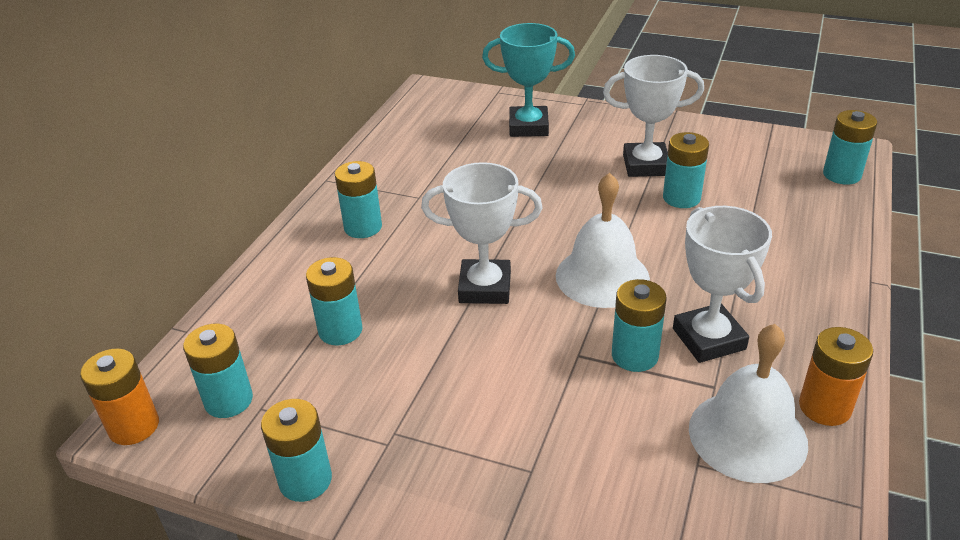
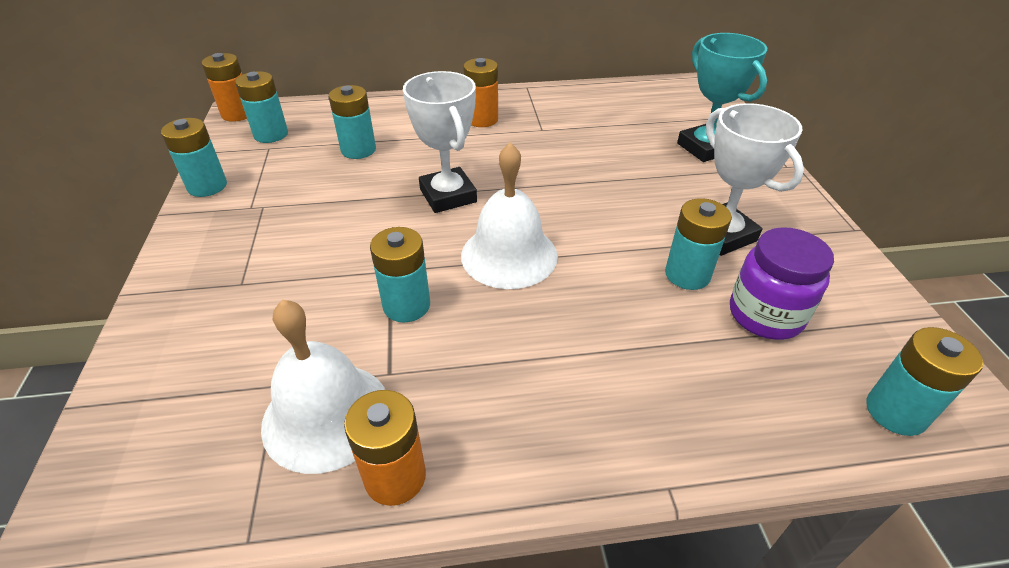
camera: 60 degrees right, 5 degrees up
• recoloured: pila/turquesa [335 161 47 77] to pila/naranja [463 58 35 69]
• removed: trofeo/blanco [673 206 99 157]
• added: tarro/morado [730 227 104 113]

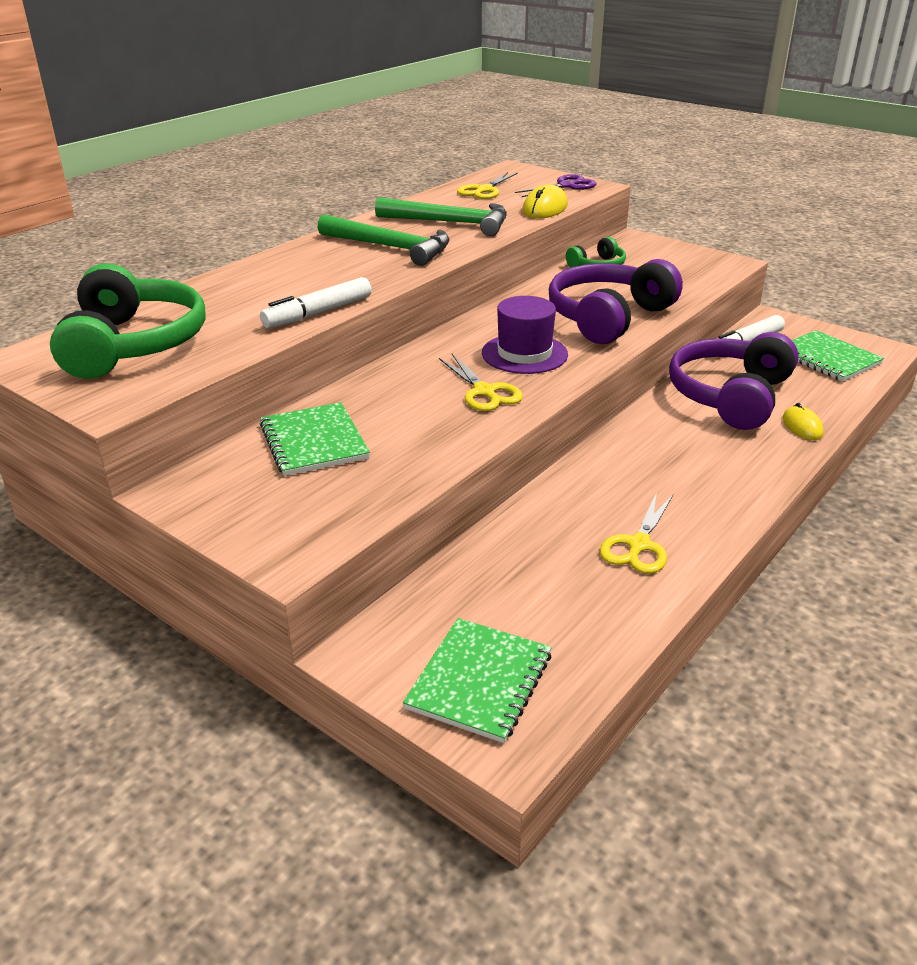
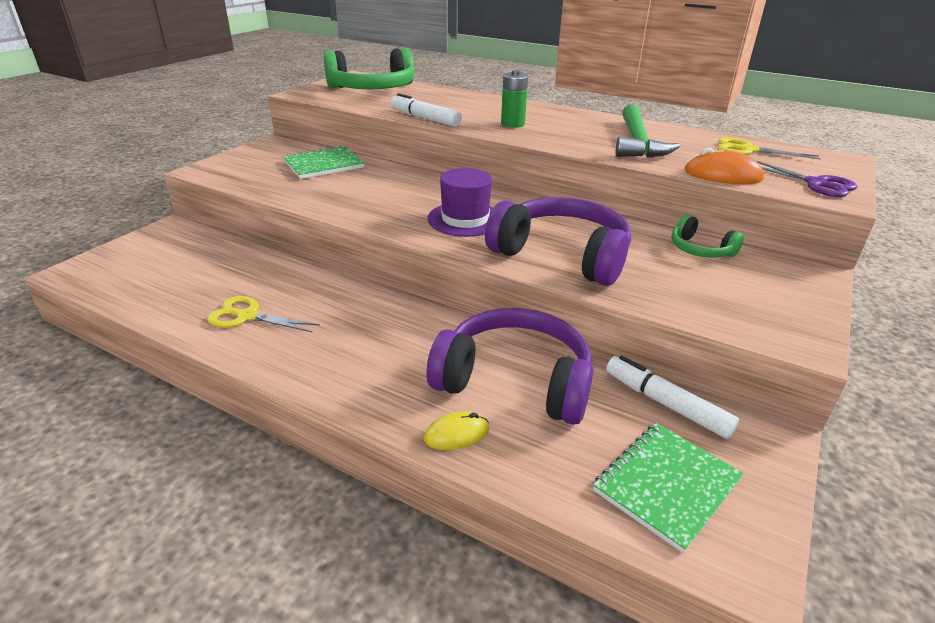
camera: 80 degrees right, 0 degrees up
• recoloured: ratón/amarillo [522 184 46 35] to ratón/naranja [684 148 80 36]
• removed: martillo/verde [318 214 132 52]
• removed: tijeras/amarillo [439 354 84 57]
• removed: cuaderno/verde [403 618 149 125]
• added: pila/verde [501 70 27 58]

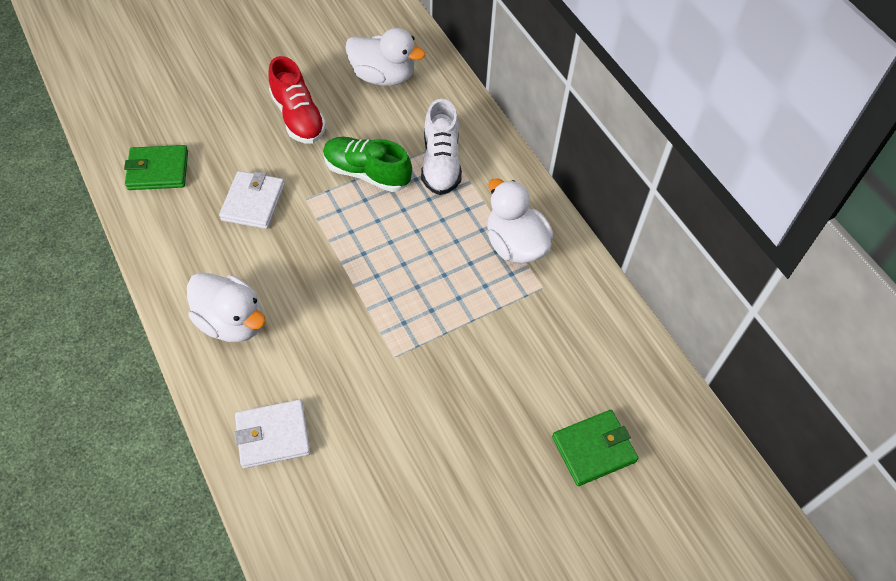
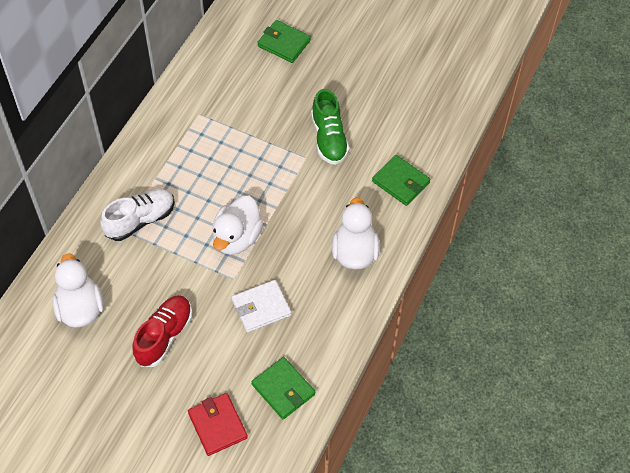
camera: 125 degrees left, 0 degrees up
• moved: zapato/verde [323 137 89 55] to [311 89 38 76]
• moved: pato/blanco [487 178 67 85] to [212 196 51 59]
• recoloured: cartera/blanco [234 399 77 69] to cartera/verde [372 155 59 51]
• added: cartera/rojo [188 393 60 63]

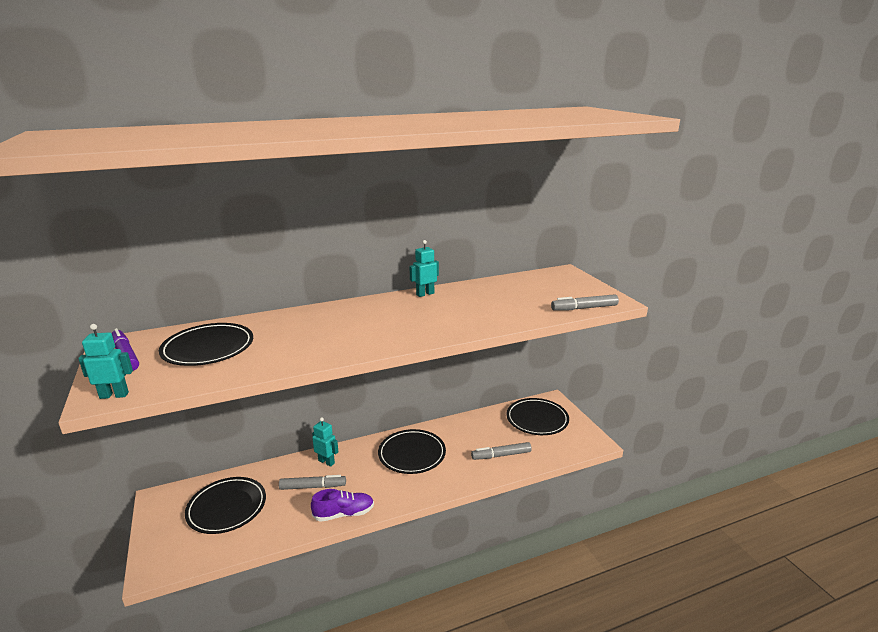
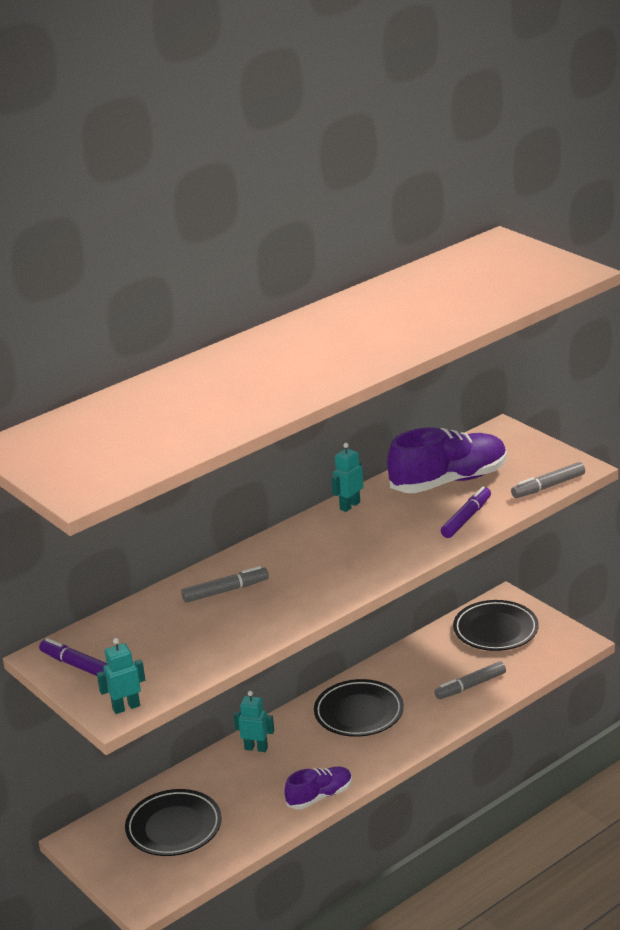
camera: 15 degrees left, 5 degrees up
• removed: plato/negro [159 323 94 43]
• moved: rotulador/gris [279 475 67 15] to [181 566 88 37]
• added: zapato/morado [387 428 120 65]
• added: rotulador/morado [441 487 50 51]

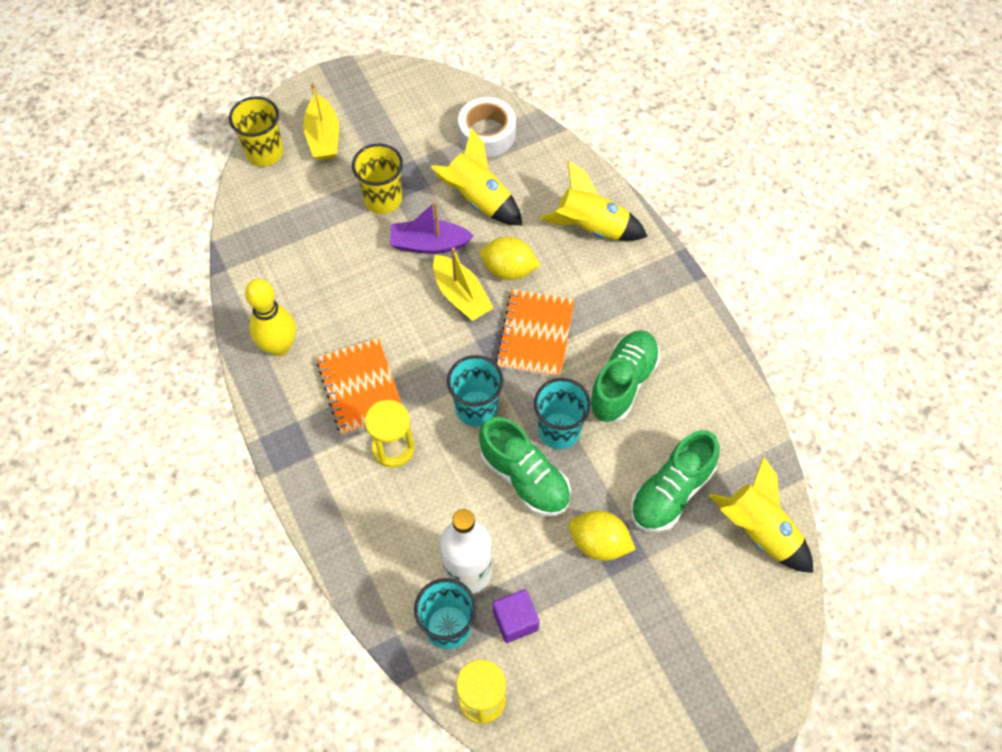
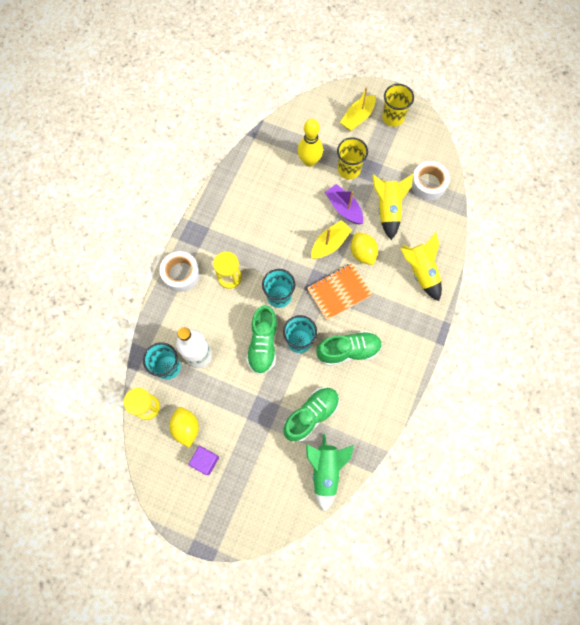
camera: 50 degrees right, 10 degrees up
• moved: vaso/amarillo [229 96 54 70] to [382 84 32 43]
• turned: barco/amarillo [433 247 60 74] = [311 220 41 39] 150 degrees counterclockwise
• moved: bolo/amarillo [245 279 51 77] to [298 119 25 48]
• removed: cuaderno/naranja [316 338 86 98]
• turned: zapato/verde [630 430 90 102] = [283 387 56 55] 135 degrees clockwise
• recoloured: cohete/amarillo [709 456 104 117] to cohete/verde [306 434 48 78]
• moved: limón/amarillo [569 511 67 50] to [169 407 30 41]
• moved: cubo/morado [493 589 47 54] to [189 446 30 29]
• added: cinta adhesiva/blanco [160 251 40 41]

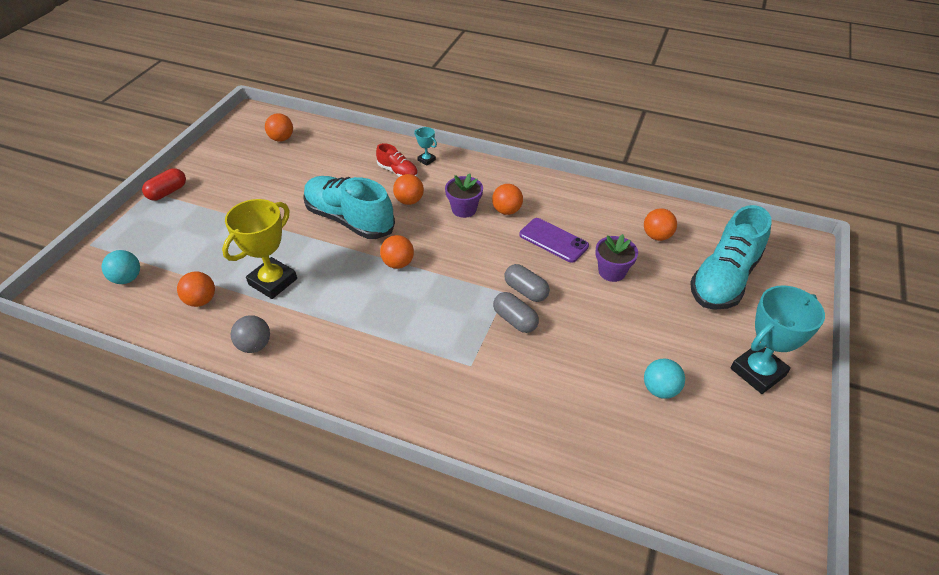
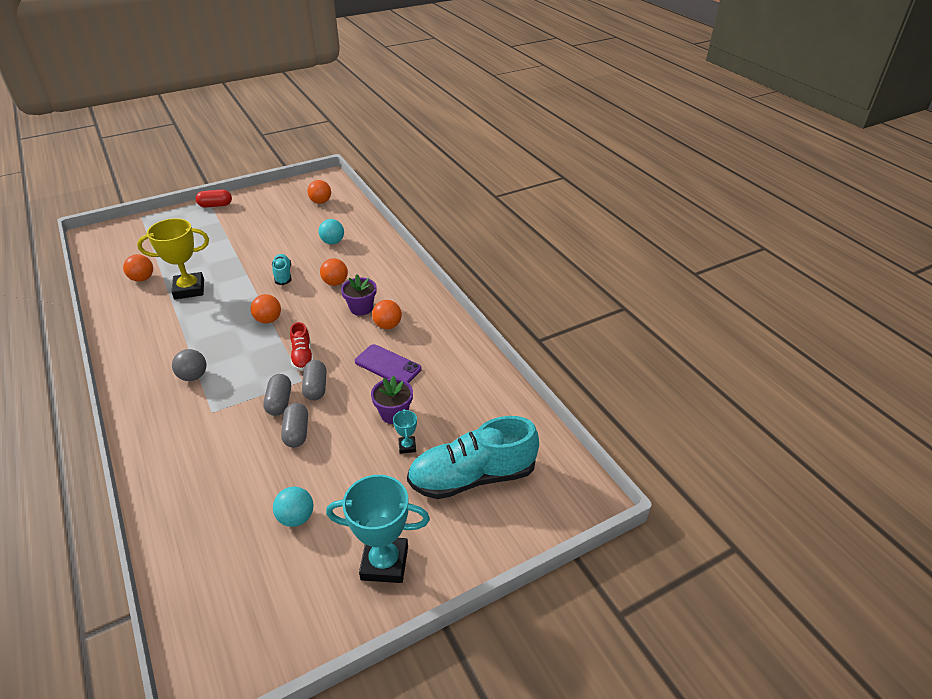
camera: 40 degrees right, 5 degrees down
• moved: trofeo/turquesa [414 127 23 39] to [393 409 24 45]
• moved: zapato/rojo [376 143 42 34] to [290 322 24 49]
• resized: zapato/turquesa [303 176 92 63] = [272 254 19 31] x0.49
• removed: pelota/naranja [644 208 33 33]
• turned: móvil/morado [519 218 70 45] = [355 344 66 39] 45 degrees counterclockwise
• moved: pelota/turquesa [102 250 38 34] to [319 219 25 25]
• moved: pelota/gris [231 315 39 38] to [172 349 35 32]
• added: cápsula/gris [281 403 27 45]

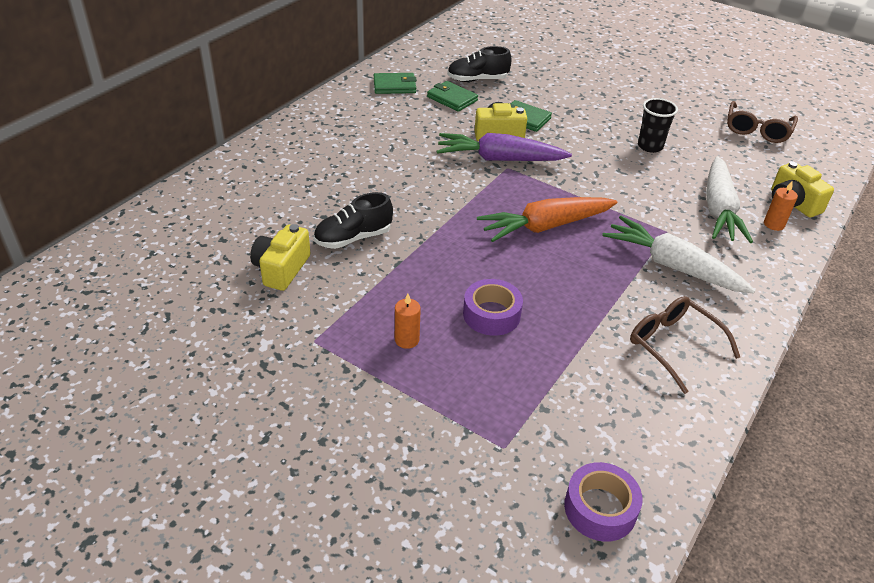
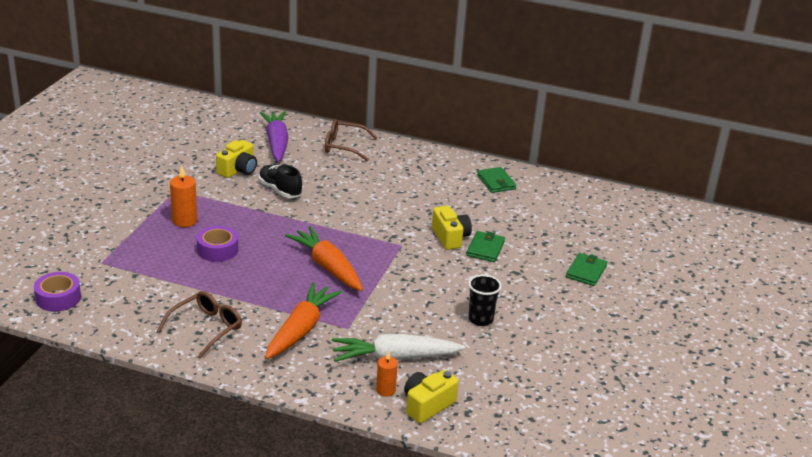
camera: 75 degrees right, 10 degrees down
• removed: zapato/negro [447 46 64 36]
• moved: cartera/verde [427 81 51 31] to [566 253 42 33]
• moved: gafas/marrón [727 101 71 42] to [325 119 53 42]
• moved: zanahoria/morado [436 133 136 28] to [260 111 29 51]
• recoloured: zanahoria/blanco [602 216 154 78] to zanahoria/naranja [265 282 77 77]
• turned: cámara/amarillo [250 224 60 67] = [216 140 41 38] 120 degrees clockwise
• resized: vela/naranja [395 294 26 55] = [170 166 27 61] x1.52

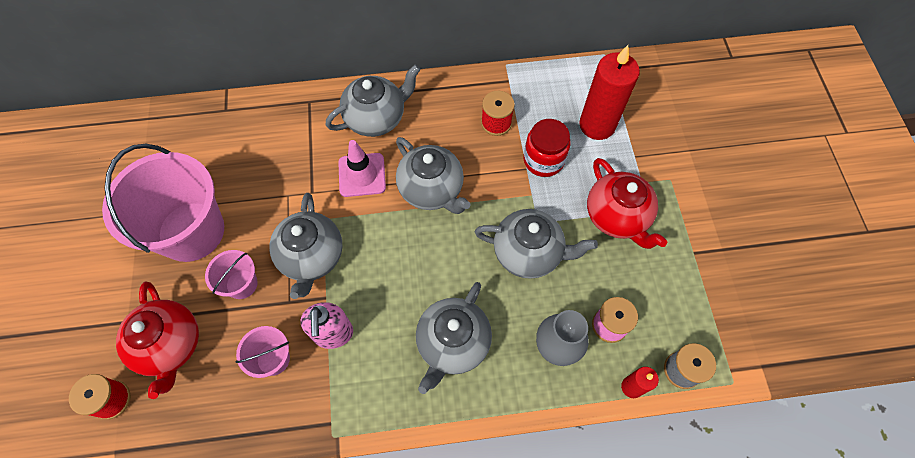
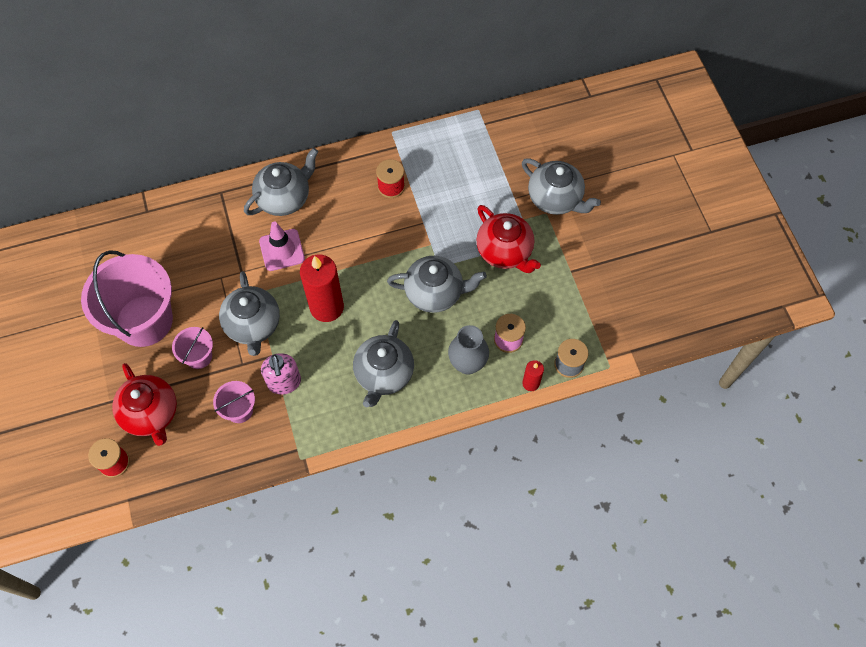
camera: 10 degrees left, 0 degrees up
• moved: vela/rojo [579 45 61 95] to [300 254 44 68]
• removed: tarro/rojo [524 119 46 58]
• moved: tetera/gris [396 137 74 77] to [522 158 79 57]

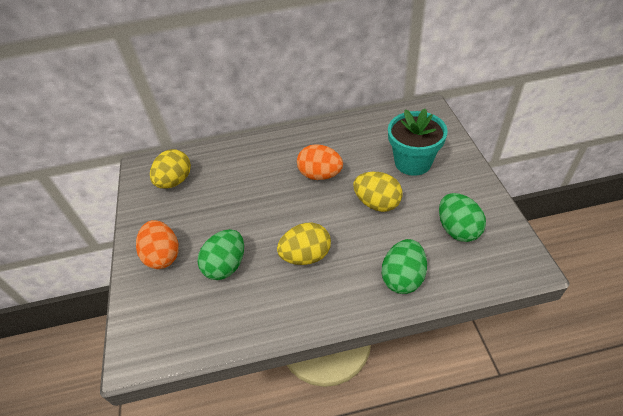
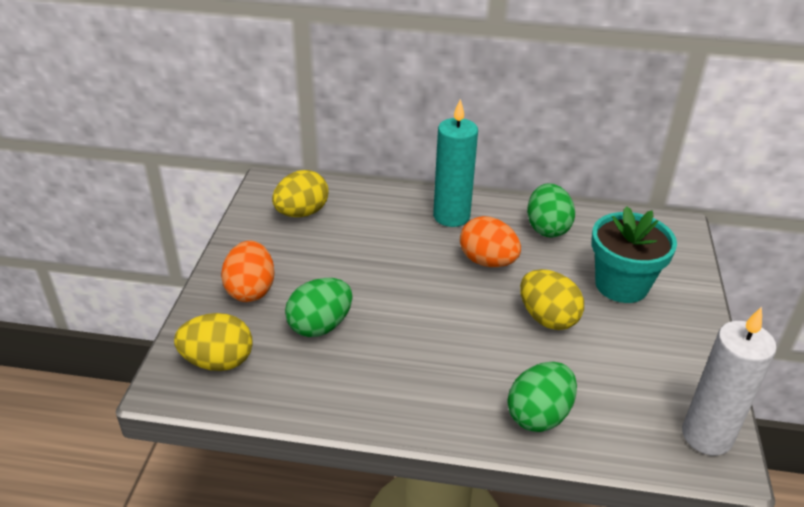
camera: 15 degrees right, 10 degrees down
• moved: huevo/verde [439 193 47 49] to [527 183 48 54]
• moved: huevo/amarillo [277 223 54 42] to [174 313 79 58]
• added: vela/turquesa [433 99 45 128]
• added: vela/blanco [682 307 95 148]

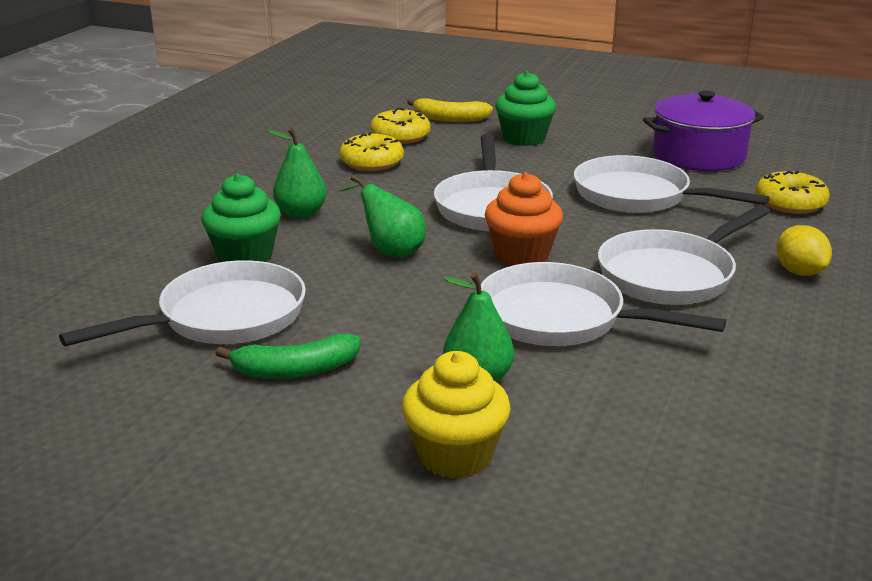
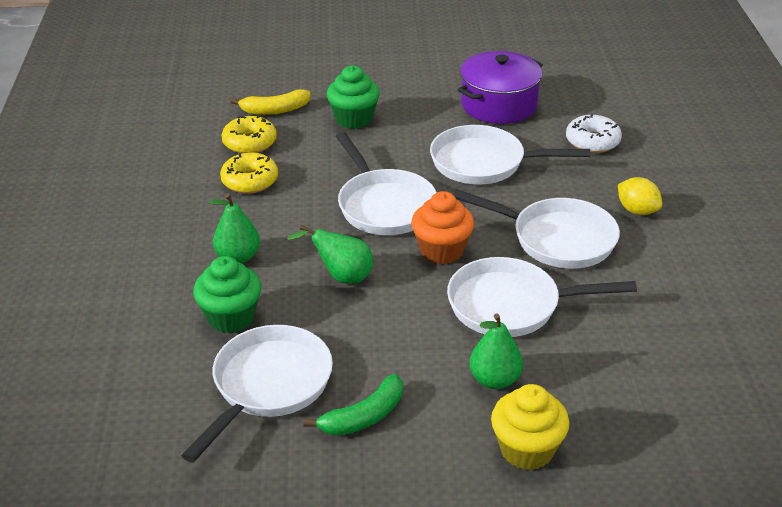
camera: 25 degrees left, 10 degrees up
• recoloured: rosquilla/amarillo [756 171 74 43] to rosquilla/blanco [566 114 56 39]
• turned: sartén/blanco [598 205 172 100] = [453 189 167 80] 90 degrees counterclockwise

